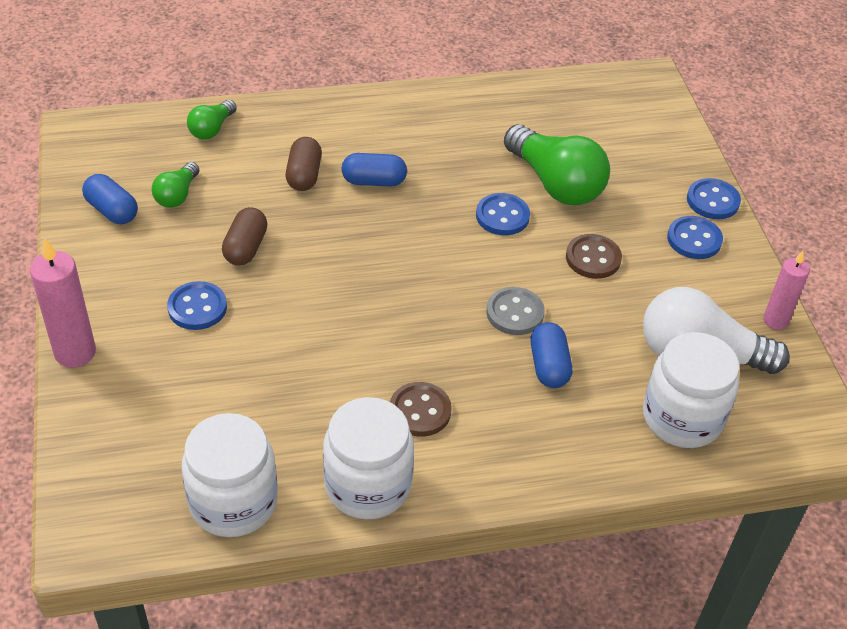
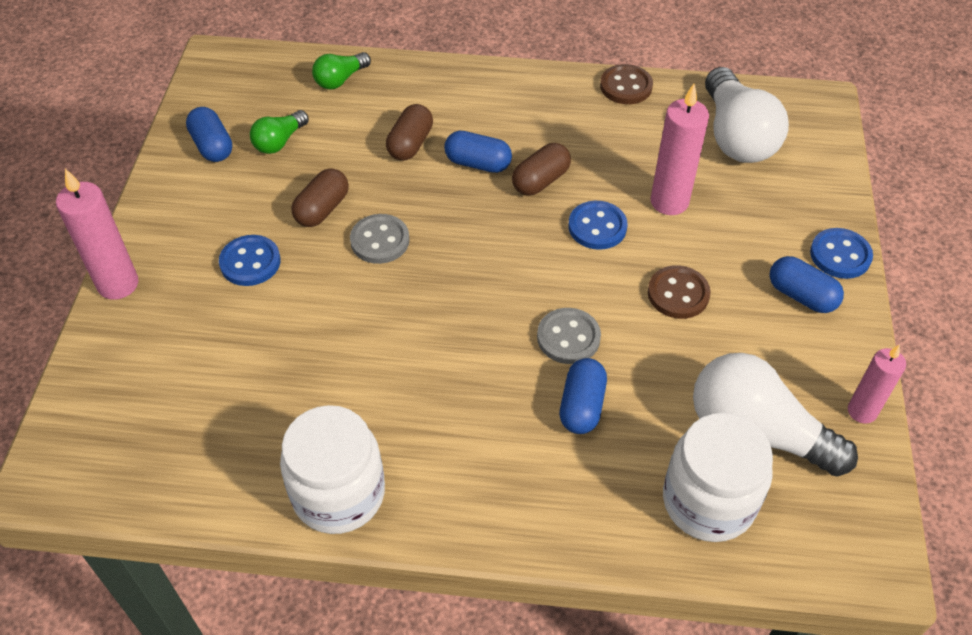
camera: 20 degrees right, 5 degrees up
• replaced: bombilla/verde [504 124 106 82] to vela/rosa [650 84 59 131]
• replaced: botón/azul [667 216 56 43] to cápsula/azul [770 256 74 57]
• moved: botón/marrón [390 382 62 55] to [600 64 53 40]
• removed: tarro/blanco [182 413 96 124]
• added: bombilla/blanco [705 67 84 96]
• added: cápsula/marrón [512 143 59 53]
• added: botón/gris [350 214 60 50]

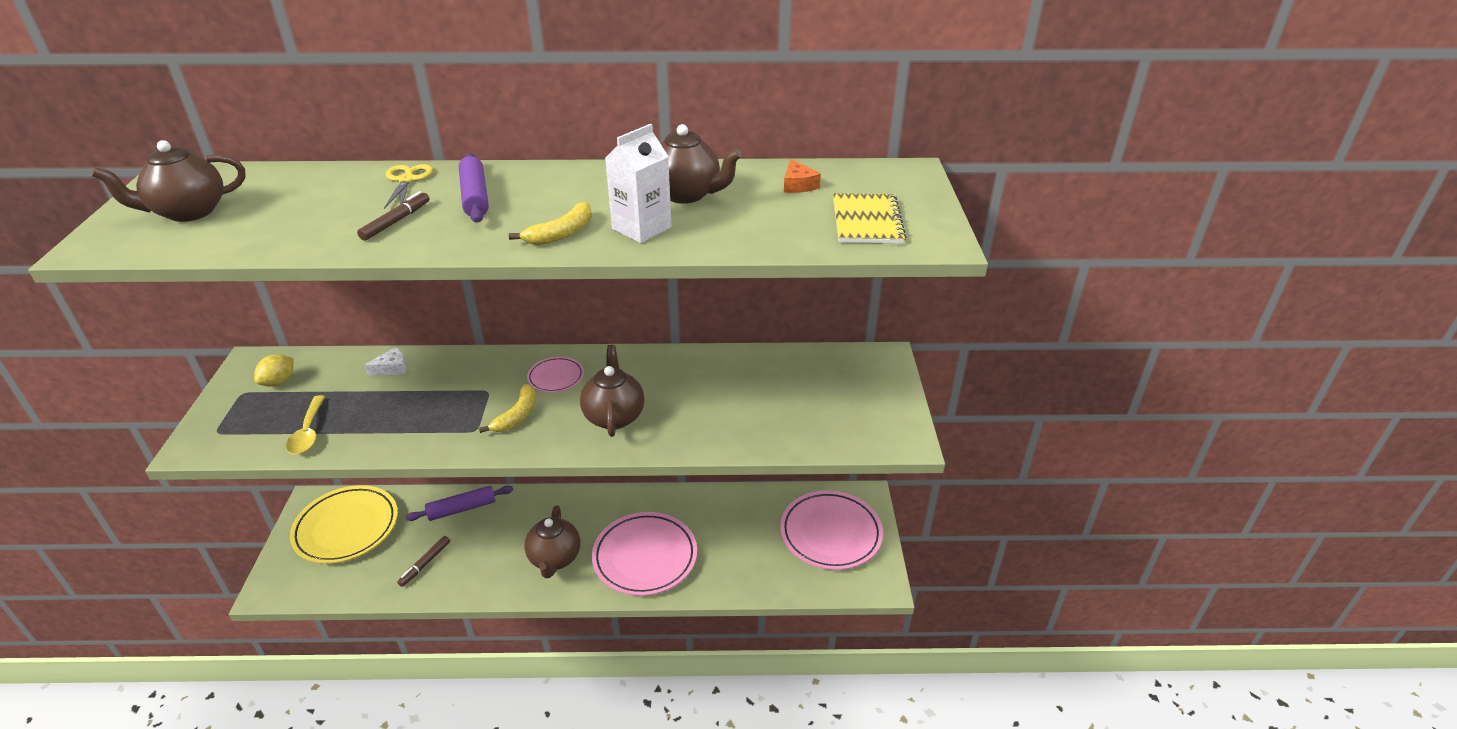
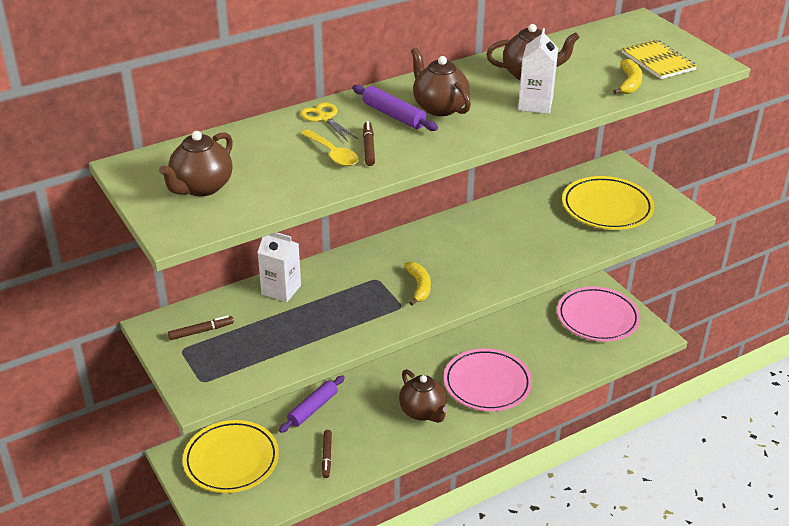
camera: 30 degrees left, 0 degrees up
• removed: queso/naranja [784 159 37 34]
• moved: plátano/amarillo [509 202 83 43] to [613 59 30 35]
• moved: tetera/marrón [580 345 65 92] to [411 48 60 68]
• replaced: queso/blanco [365 347 41 28] to cartón de leche/blanco [257 233 44 69]
• replaced: limón/amarillo [254 354 39 33] to rotulador/marrón [168 315 66 25]
• removed: plato/rosa [527 357 57 35]
• moved: cuchara/amarillo [286 395 39 59] to [301 129 58 37]
• added: plato/amarillo [562 176 92 54]

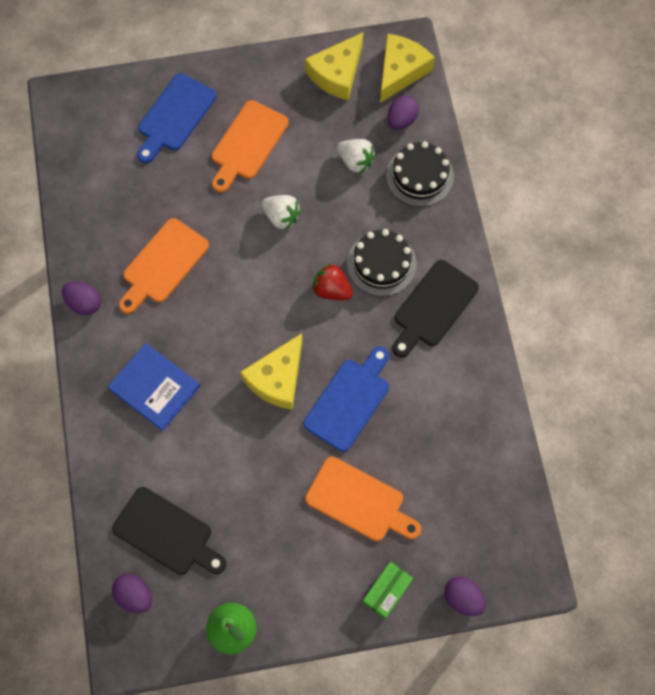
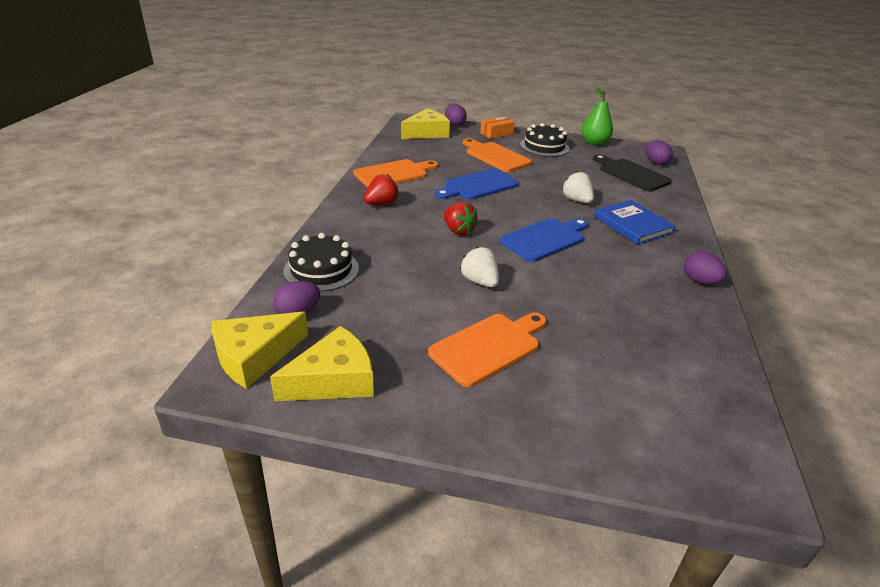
camera: 160 degrees left, 35 degrees down
• moved: tabla de cortar/azul [137 73 79 90] to [500 218 89 44]
• moved: fresa/blanco [337 139 38 35] to [561 171 33 32]
• moved: tabla de cortar/naranja [119 218 90 96] to [353 159 85 28]
• moved: tarta/negro [347 229 70 67] to [520 123 50 34]
• replaced: tabla de cortar/negro [392 260 87 97] to fresa/rojo [364 174 35 31]
• moved: queso/amarillo [240 333 62 77] to [401 109 49 30]
• recoloured: caja/verde [362 562 51 57] to caja/naranja [480 116 35 23]

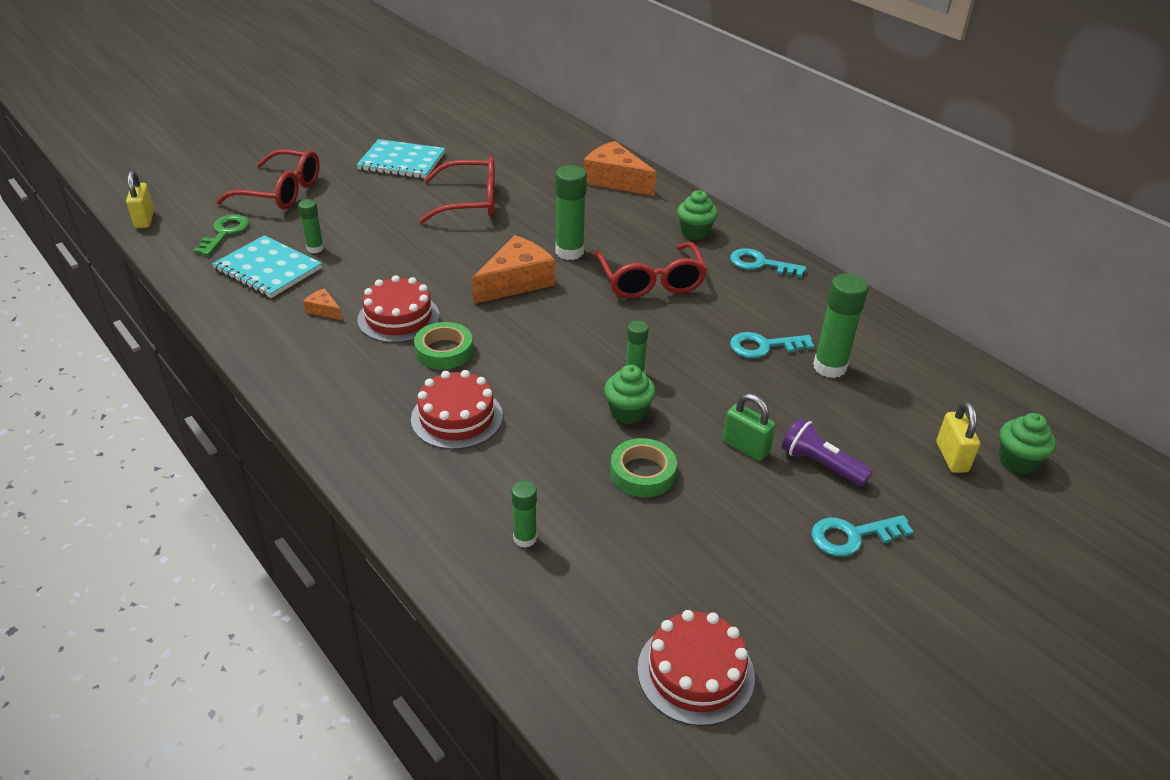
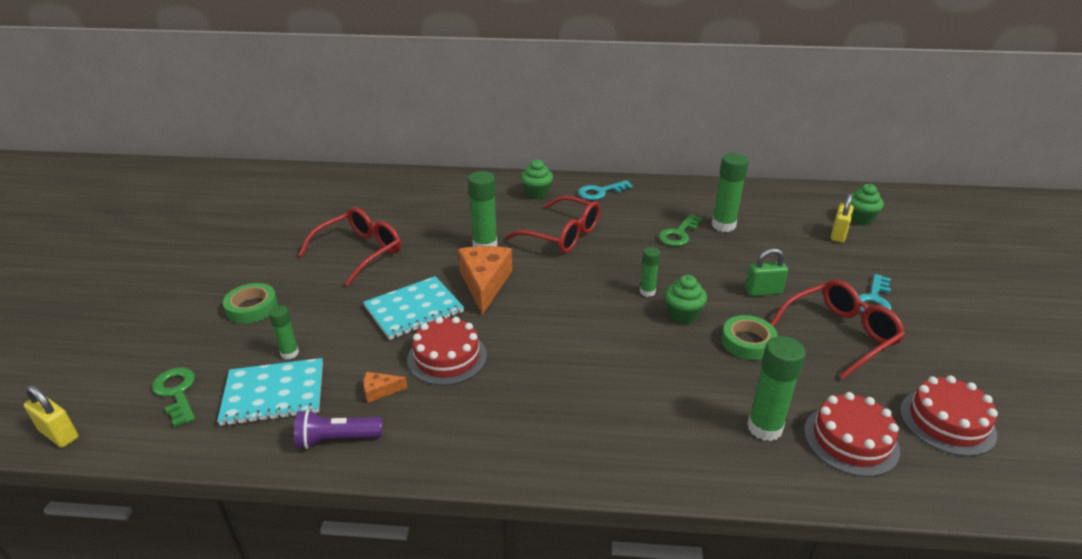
camera: 45 degrees left, 5 degrees down
• moved: cuaderno/turquesa [356 139 89 39] to [363 276 101 64]
• removed: queso/naranja [584 141 72 55]
• moved: gafas/rojo [216 149 104 61] to [770 280 135 99]
• moved: cinta adhesiva/verde [414 322 59 48] to [223 283 55 40]
• recoloured: llave/turquesa [730 332 84 26] to llave/verde [659 214 43 32]
• moved: tarta/rojo [411 370 92 80] to [804 392 96 85]
• turned: candado/amarillo [936 402 44 71] = [831 193 23 50] 75 degrees clockwise
• moved: lámpara de mano/morado [782 418 91 69] to [294 410 88 39]
• resized: barra de pegamento/verde [512 480 25 68] = [747 336 59 105] x1.73

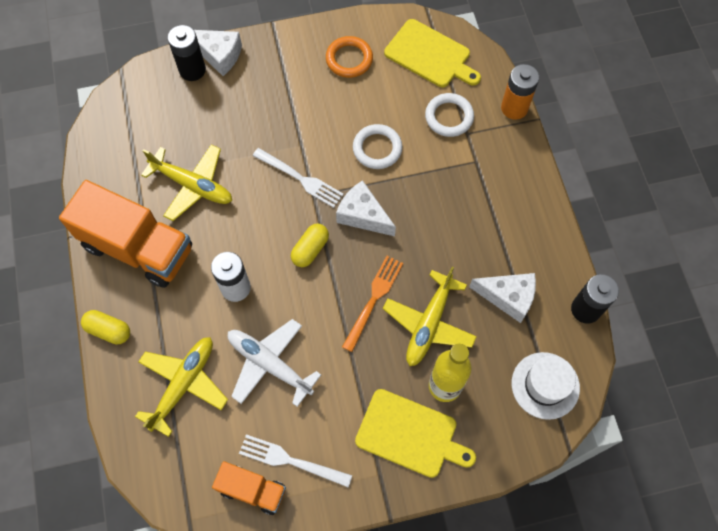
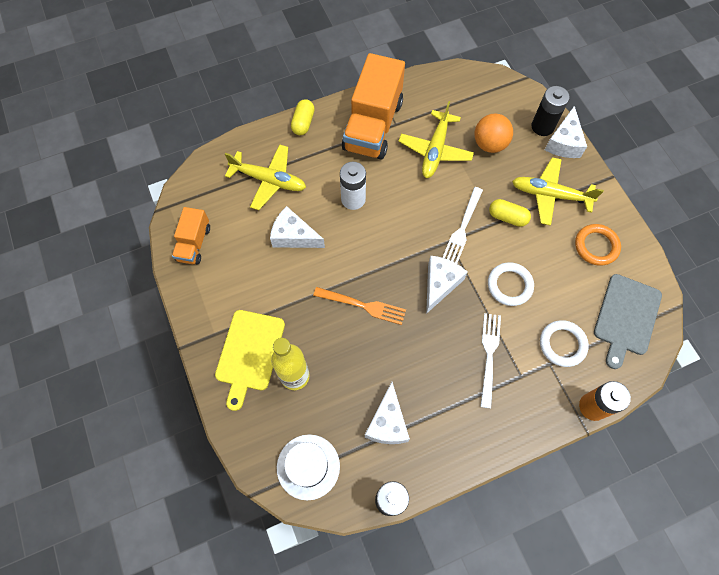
camera: 80 degrees right, 0 degrees up
• recoloured: tabla de cortar/amarillo [384 19 97 68] to tabla de cortar/gris [594 274 68 95]
• moved: cápsula/amarillo [291 224 38 43] to [489 199 42 28]
• moved: avión/amarillo [383 266 94 100] to [512 157 92 69]
• replaced: avión/blanco [228 319 93 88] to queso/blanco [270 206 55 42]
• moved: tenedor/blanco [239 434 113 53] to [480 313 21 96]
• added: pelota/naranja [474 114 39 39]

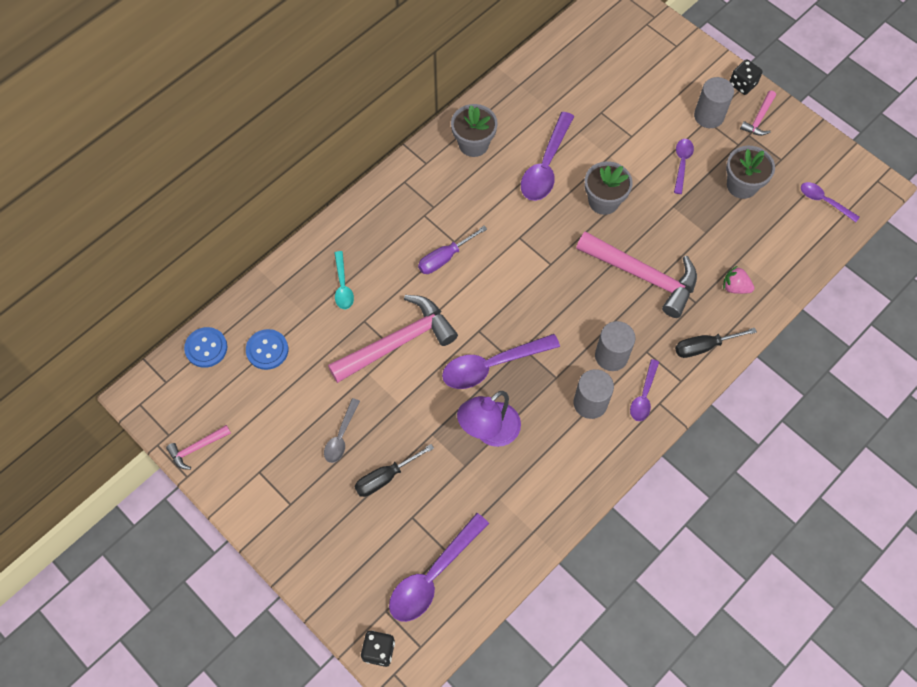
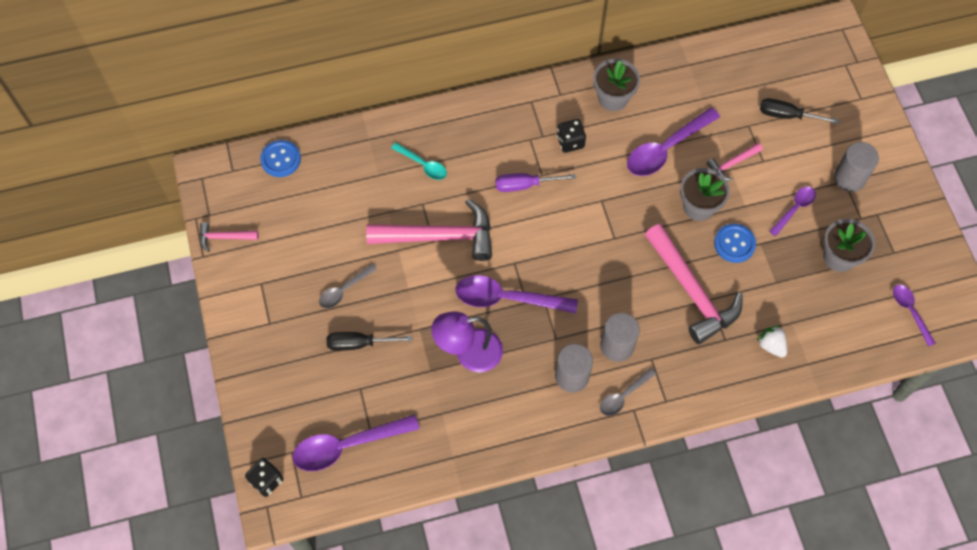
camera: 30 degrees right, 0 degrees up
• moved: dado/negro [729 59 34 36] to [557 119 29 34]
• moved: martillo/rosa [740 91 36 45] to [707 143 56 38]
• turned: cuchara/turquesa [334 251 20 58] = [392 142 55 38] 75 degrees counterclockwise
• recoloured: fresa/rosa [723 266 32 28] to fresa/blanco [757 325 30 32]
• moved: destornillador/negro [675 328 82 30] to [760 98 79 26]
• moved: botón/azul [246 329 42 41] to [714 224 42 39]
• recoloured: cuchara/morado [630 359 29 62] to cuchara/gris [600 368 56 48]

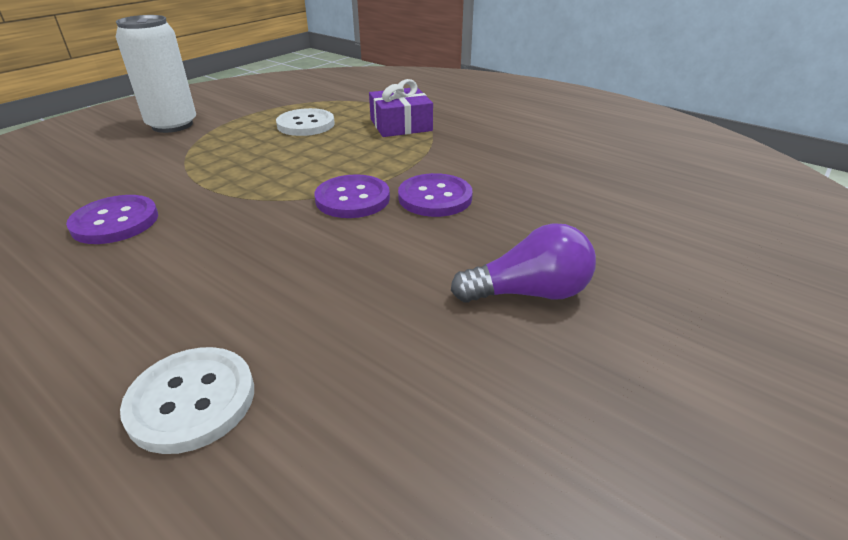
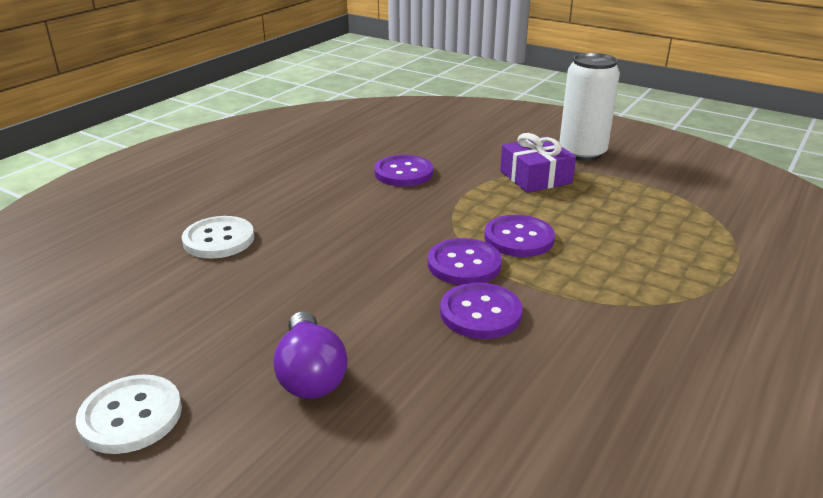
camera: 85 degrees right, 5 degrees down
• moved: regalo/morado [369 79 64 58] to [500 133 76 60]
• moved: botón/blanco [276 108 59 28] to [76 374 106 80]
• added: botón/morado [484 215 71 42]

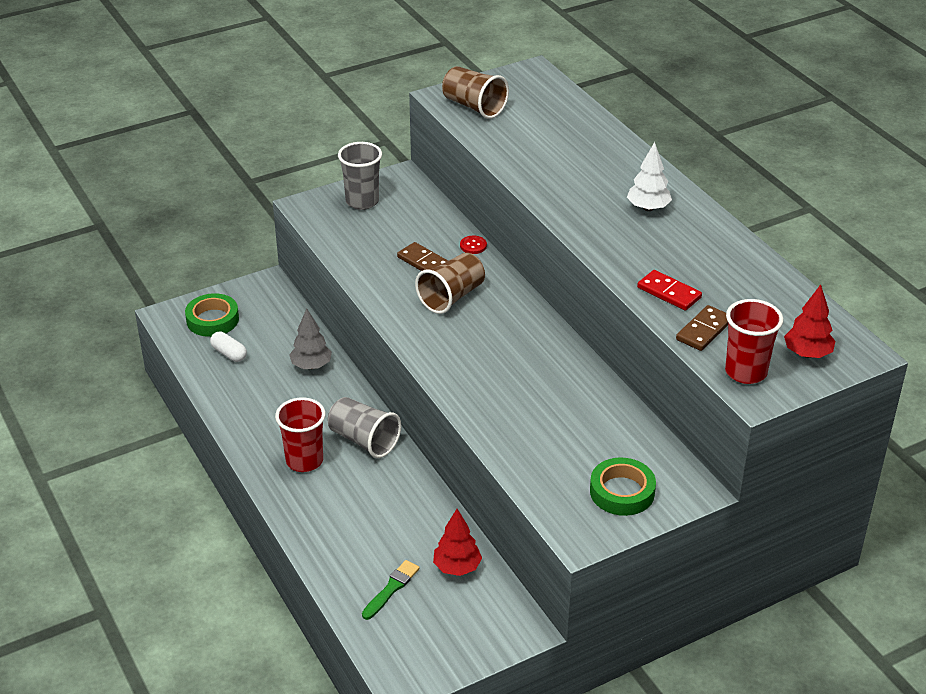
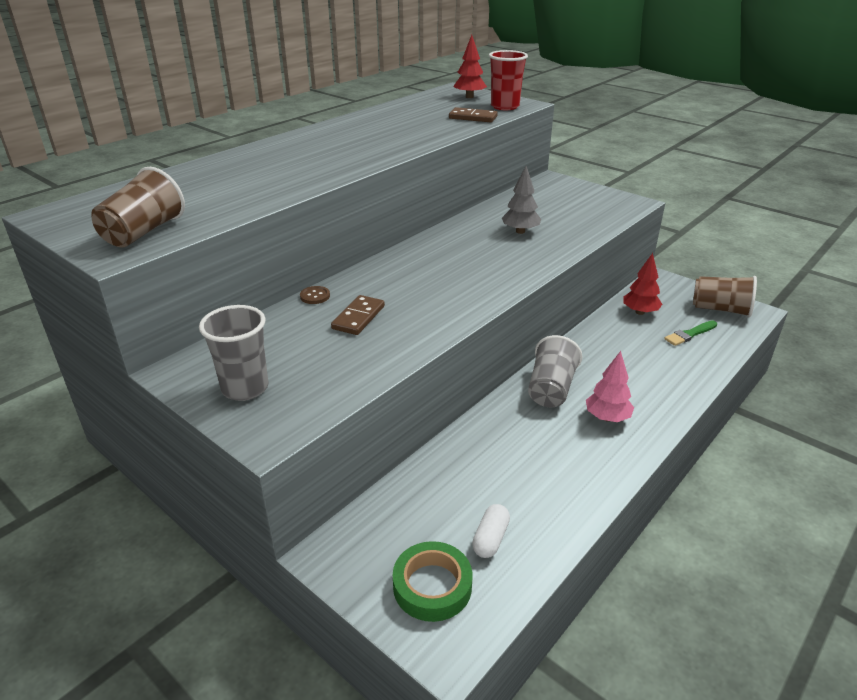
camera: 110 degrees left, 5 degrees down
• removed: árbol/blanco [627 142 45 69]
• recoloured: botón/rojo [460 236 27 18] to botón/marrón [300 286 30 18]
• moved: vaso/marrón [415 253 70 61] to [693 276 64 41]
• removed: ficha de dominó/rojo [637 270 65 41]
• moved: árbol/gris [289 309 43 60] to [502 166 39 68]
• replaced: vaso/rojo [275 397 50 75] to árbol/rosa [586 351 48 71]
• removed: cinta adhesiva/verde [590 457 66 59]
• turned: pincel/verde [362 560 58 60] = [664 320 53 26] 45 degrees counterclockwise

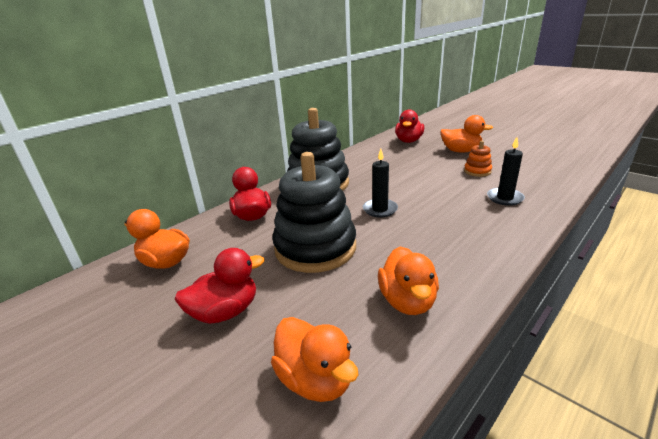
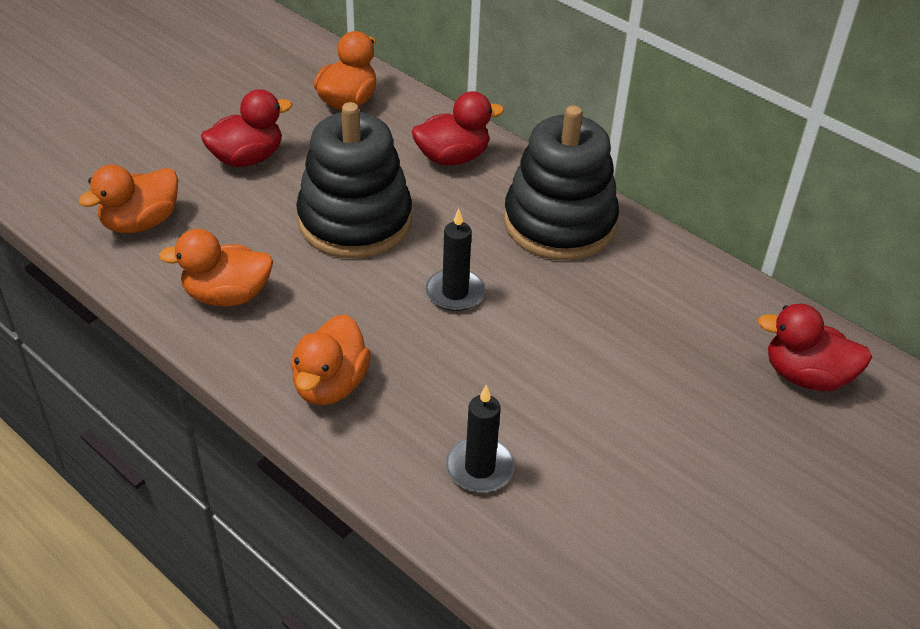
camera: 85 degrees right, 15 degrees up
• moved: pato/naranja [440 115 53 38] to [291 314 80 91]
• removed: juguete apilable/naranja [464 141 28 36]
• turned: pato/rojo [174 248 90 76] = [201 89 91 78] 90 degrees counterclockwise

